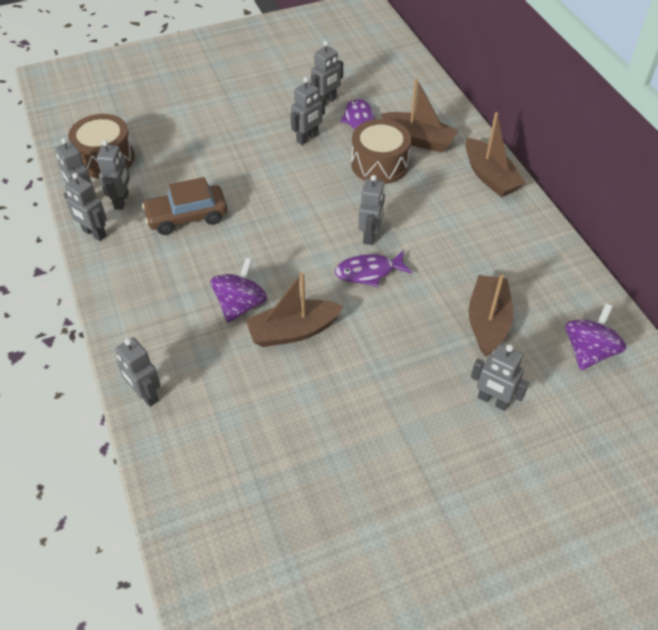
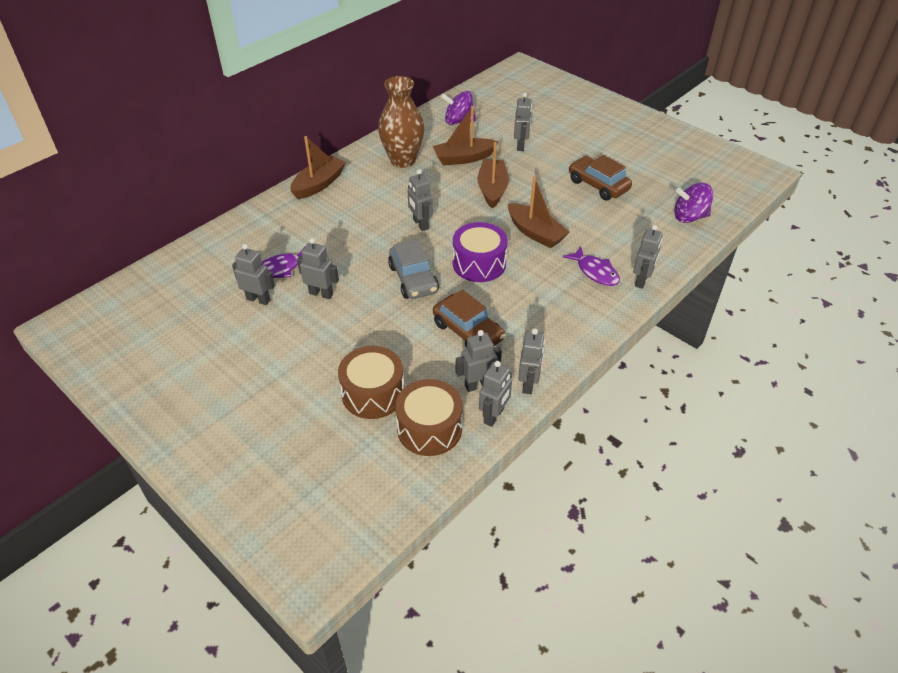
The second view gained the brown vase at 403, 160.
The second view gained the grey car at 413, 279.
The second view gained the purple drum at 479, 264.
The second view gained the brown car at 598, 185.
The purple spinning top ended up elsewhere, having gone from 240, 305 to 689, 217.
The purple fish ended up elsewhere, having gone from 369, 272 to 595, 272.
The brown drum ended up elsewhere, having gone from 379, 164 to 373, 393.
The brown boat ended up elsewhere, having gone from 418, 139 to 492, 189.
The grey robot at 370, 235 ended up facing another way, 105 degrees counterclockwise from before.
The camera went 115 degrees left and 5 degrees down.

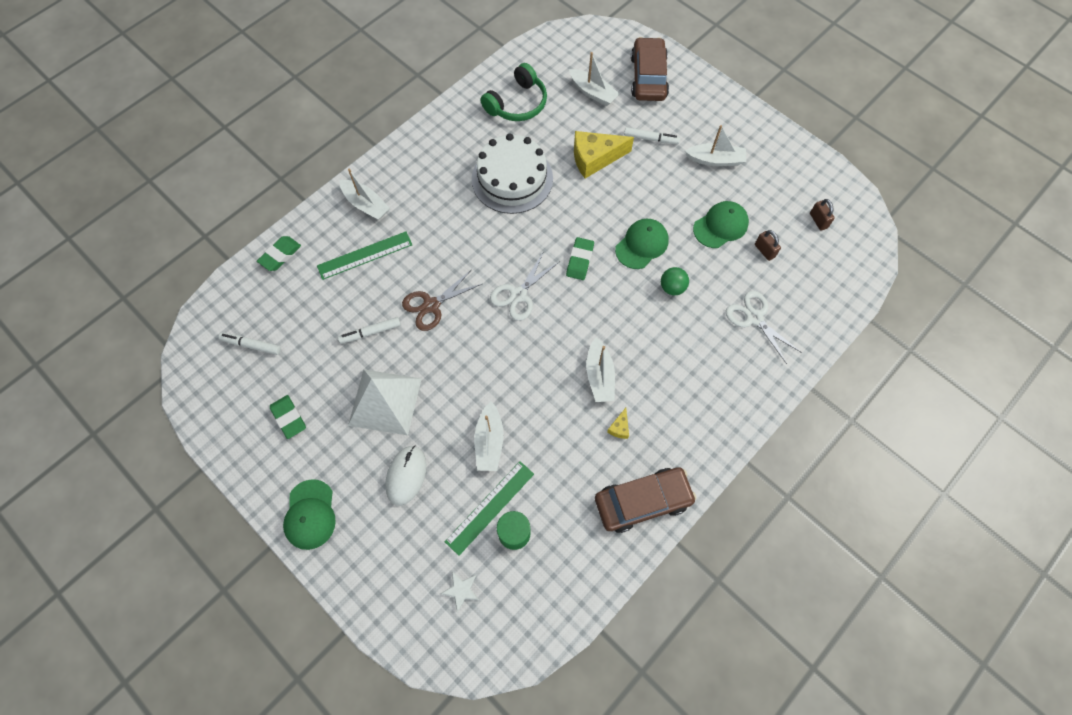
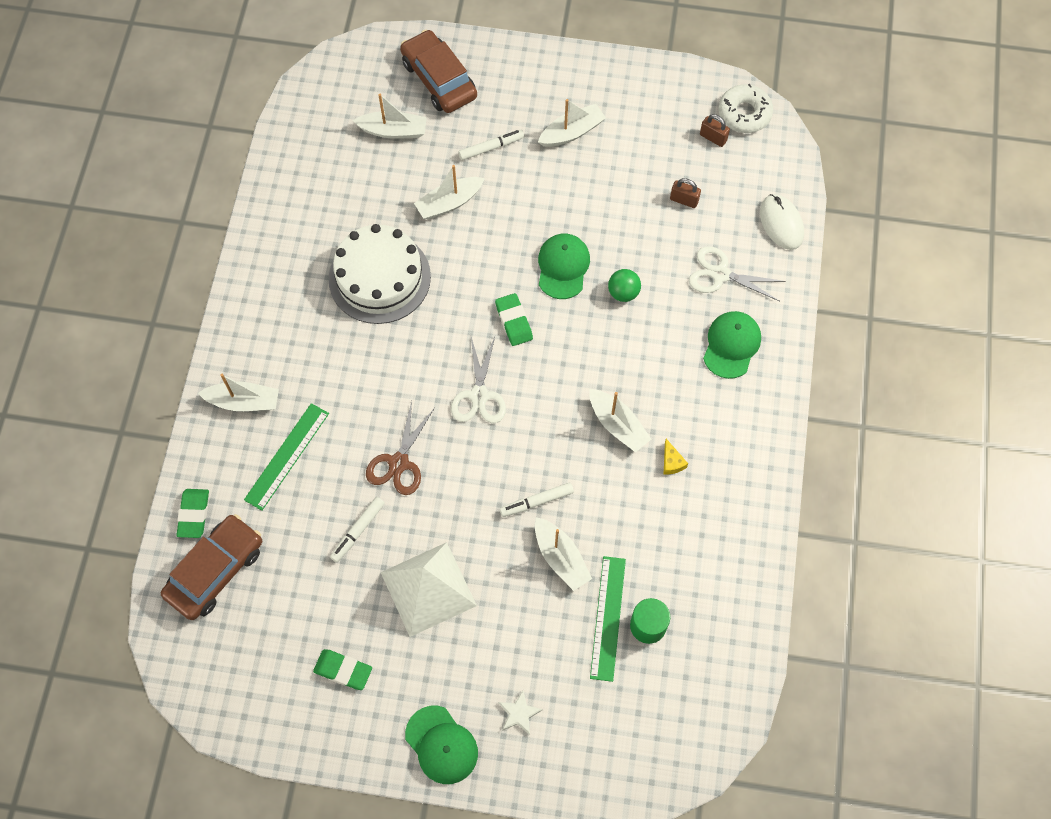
The second view lost the green headphones at 517, 103.
The second view gained the white donut at 744, 113.
The white marker ended up elsewhere, having gone from 252, 345 to 537, 502.
The white mouse ended up elsewhere, having gone from 406, 475 to 781, 223.
The white star ended up elsewhere, having gone from 461, 590 to 519, 713.
The brown car ended up elsewhere, having gone from 642, 501 to 215, 571.
The green cap ended up elsewhere, having gone from 720, 226 to 731, 345.
Where the yellow cheese stood at 595, 158, the white boat came to stand at 449, 203.
The camera went 35 degrees left and 0 degrees up.

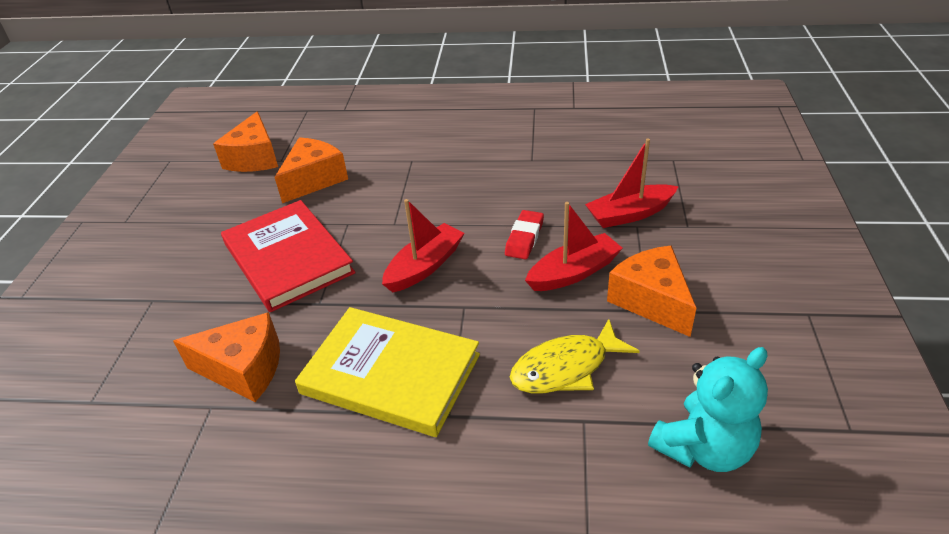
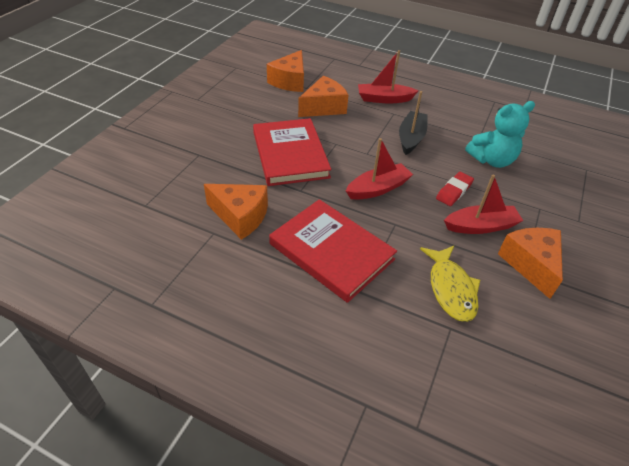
The second view gained the black boat at 411, 138.
The red boat ended up elsewhere, having gone from 630, 214 to 384, 99.
The turquoise teddy bear ended up elsewhere, having gone from 703, 448 to 492, 160.
What was the yellow book at 390, 374 turned into the red book at 331, 252.
The yellow fish at 565, 368 ended up facing another way, 90 degrees counterclockwise from before.
The camera went 15 degrees right and 5 degrees up.

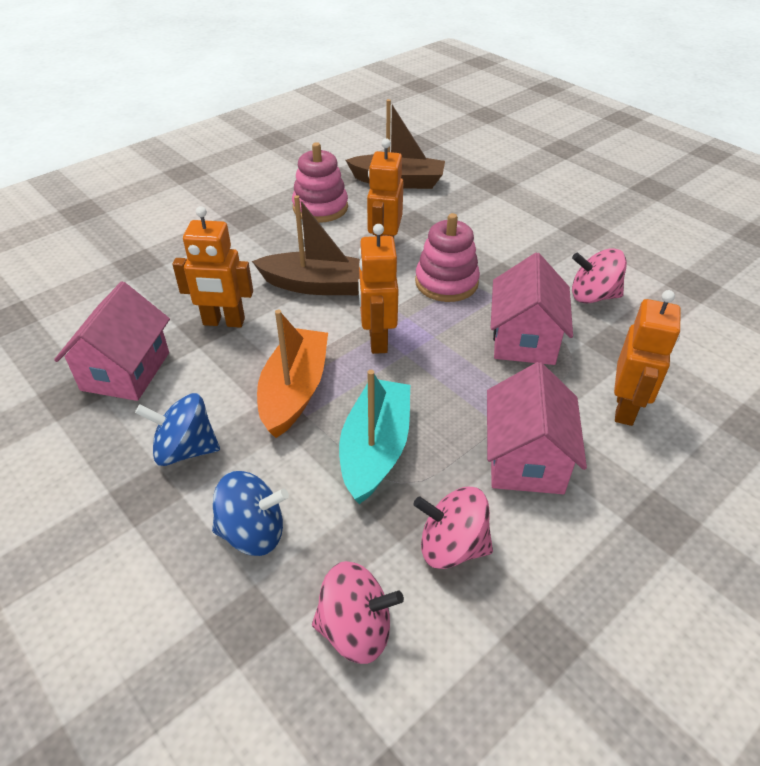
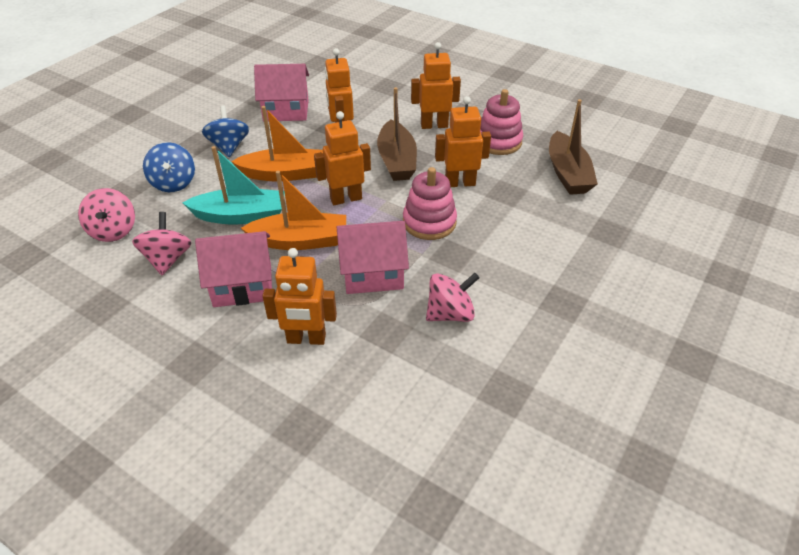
The second view gained the orange boat at 300, 241.
The second view gained the orange robot at 434, 125.
The pink spinning top at 593, 296 ended up facing another way, 75 degrees clockwise from before.
The camera went 75 degrees right and 0 degrees up.

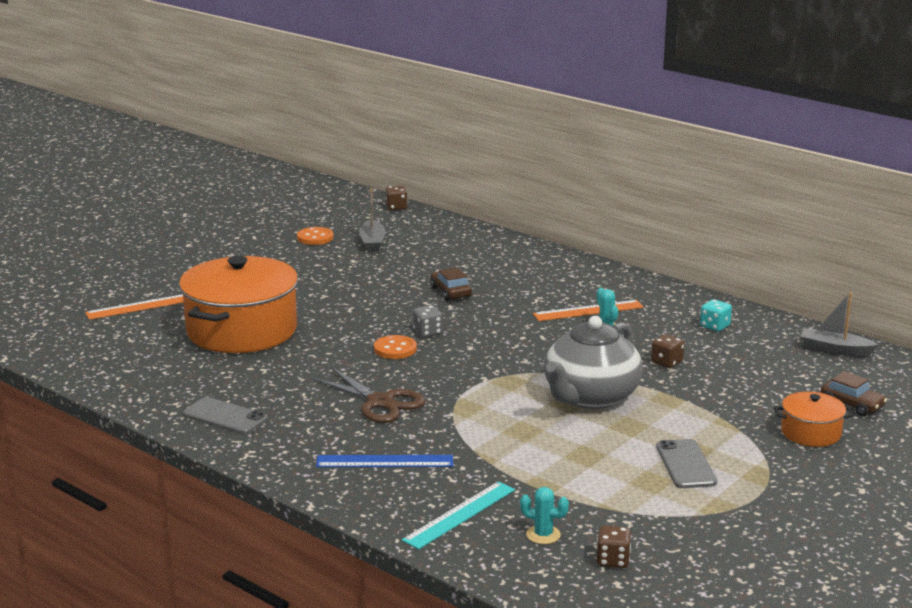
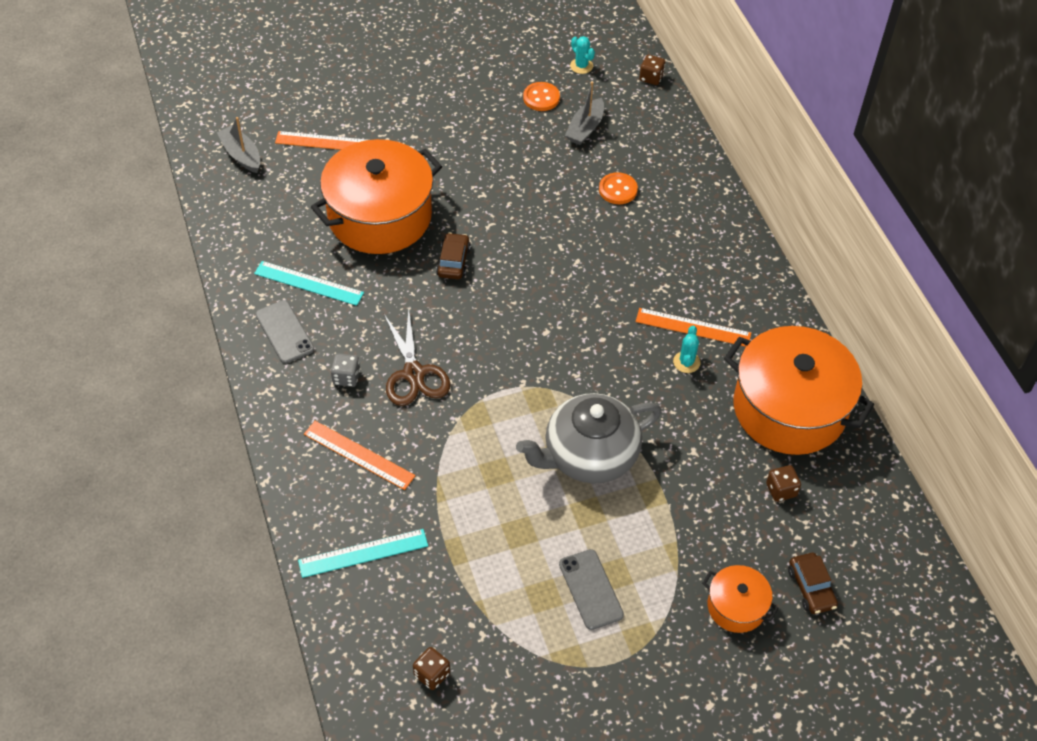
The second view gained the turquoise ruler at 308, 283.
The orange button ended up elsewhere, having gone from 395, 349 to 618, 190.
The grey dice ended up elsewhere, having gone from 427, 332 to 346, 377.
The brown car ended up elsewhere, having gone from 450, 292 to 453, 262.
The turquoise cactus ended up elsewhere, having gone from 543, 535 to 581, 66.
The brown dice ended up elsewhere, having gone from 667, 362 to 781, 490.
The grey boat ended up elsewhere, having gone from 835, 350 to 241, 155.
Where the turquoise dice stood at 715, 326, the orange pot came to stand at 789, 408.
What was the blue ruler at 384, 461 turned into the orange ruler at 359, 455.
The grey phone at 686, 464 ended up facing another way, 45 degrees counterclockwise from before.
The camera went 30 degrees right and 30 degrees up.

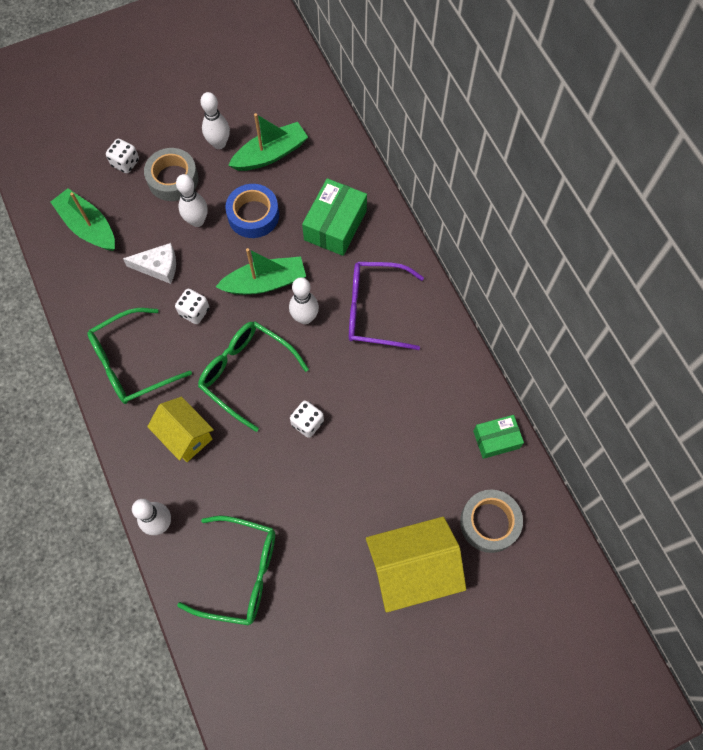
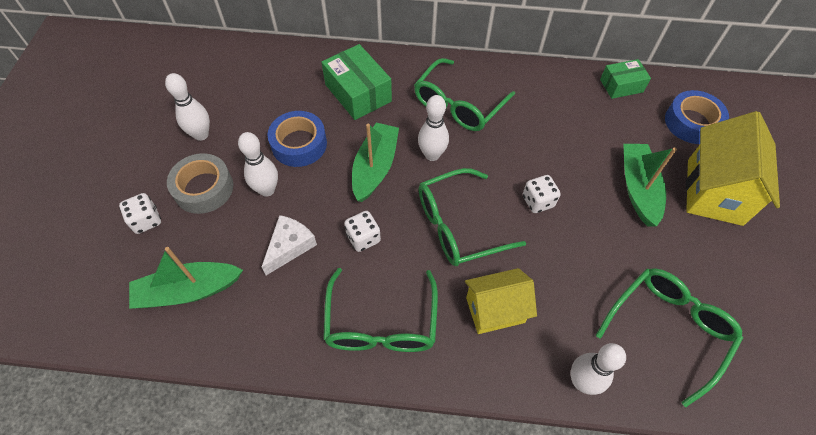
The green boat ended up elsewhere, having gone from 270, 154 to 638, 189.
What was the purple glasses at 374, 310 turned into the green glasses at 458, 105.
What was the grey tape at 489, 522 turned into the blue tape at 692, 123.
The green box at 496, 439 ended up facing another way, 60 degrees clockwise from before.
The camera went 60 degrees left and 10 degrees down.

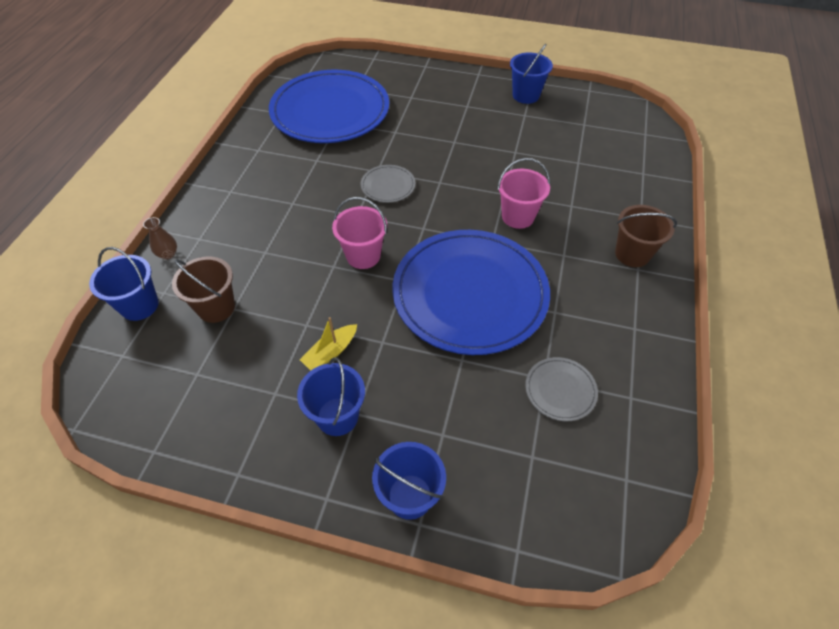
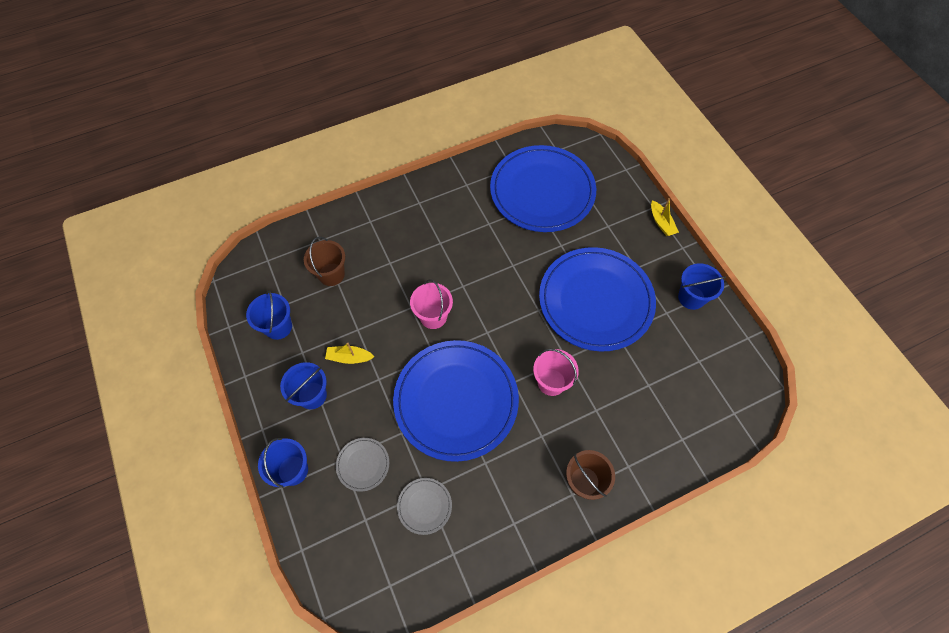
The second view lost the brown vase at 168, 254.
The second view gained the blue plate at 595, 301.
The second view gained the yellow boat at 661, 223.
The blue bucket ended up elsewhere, having gone from 139, 305 to 278, 327.
The grey plate ended up elsewhere, having gone from 388, 186 to 363, 464.
The camera went 50 degrees right and 10 degrees up.

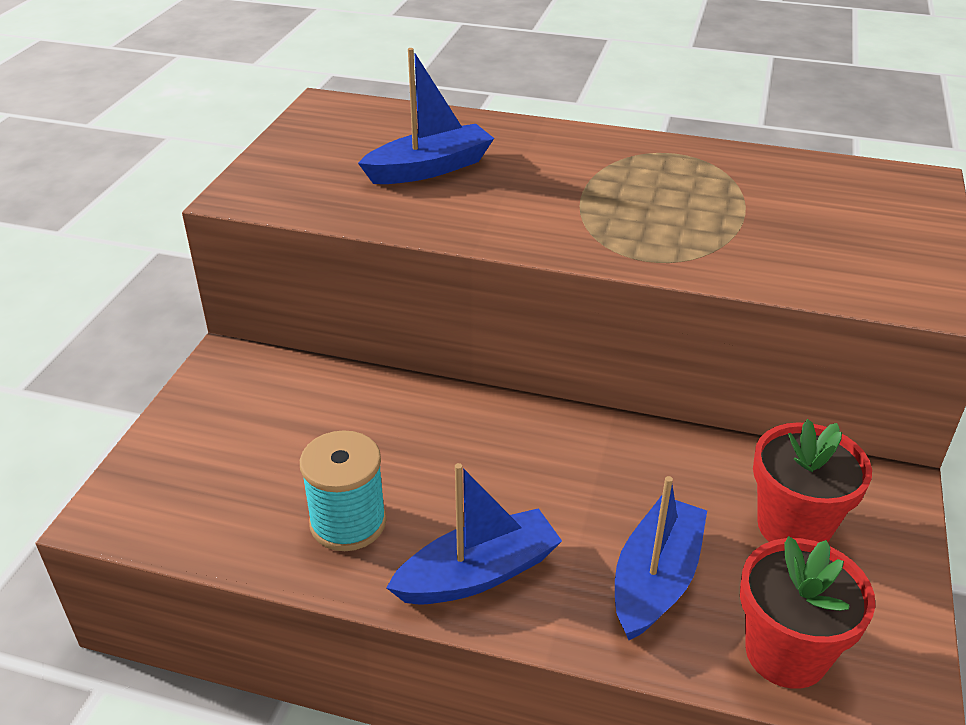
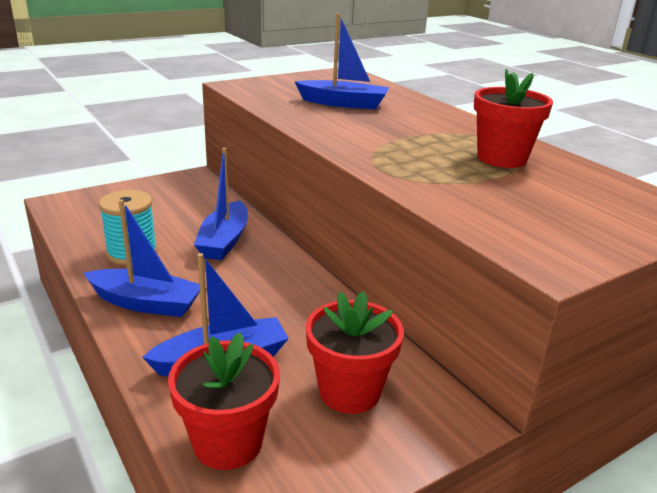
The second view gained the blue boat at 224, 241.
The second view gained the red flower pot at 501, 158.
The camera went 40 degrees right and 10 degrees down.

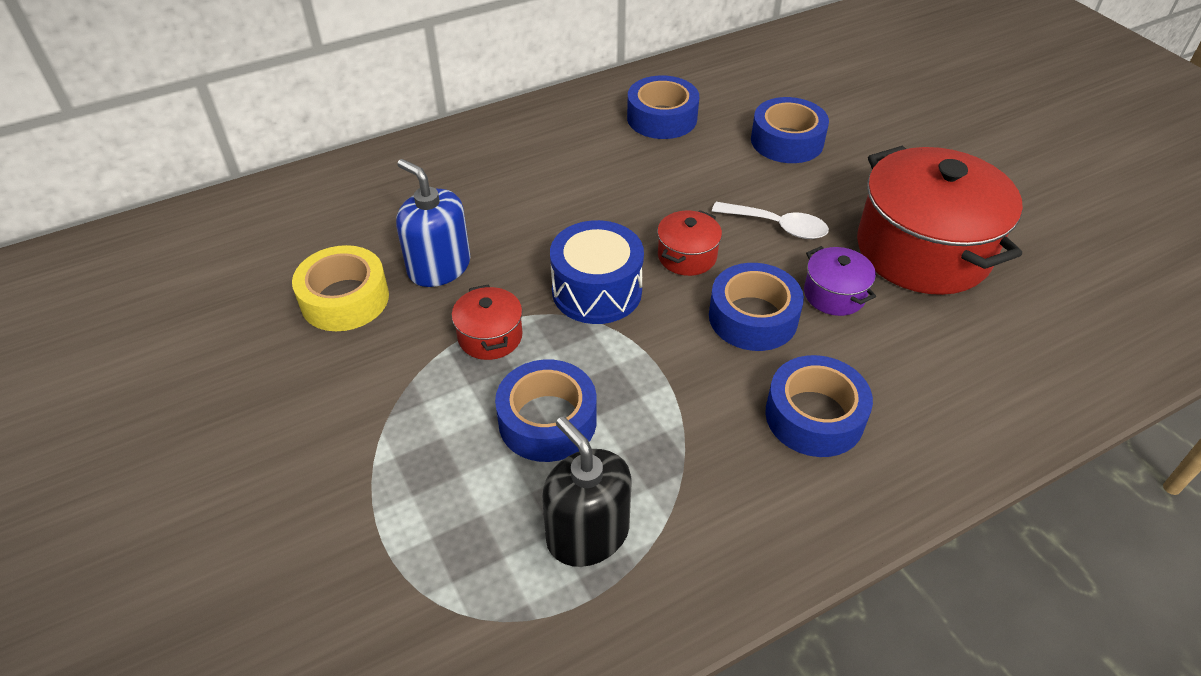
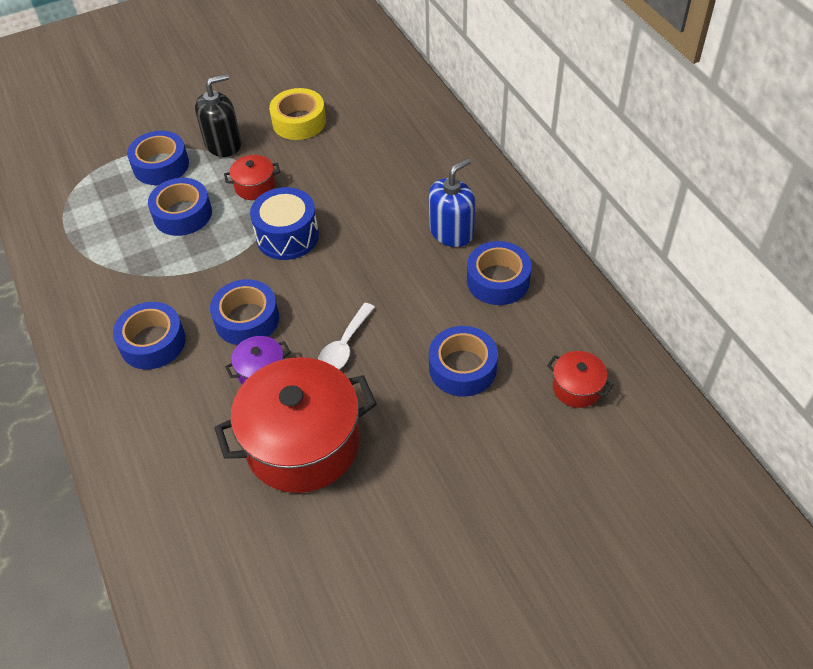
The second view gained the blue tape at 161, 165.
The blue soap dispenser ended up elsewhere, having gone from 439, 267 to 451, 232.
The black soap dispenser ended up elsewhere, having gone from 587, 533 to 223, 144.
The red pot ended up elsewhere, having gone from 687, 256 to 577, 388.
The camera went 95 degrees right and 5 degrees up.

